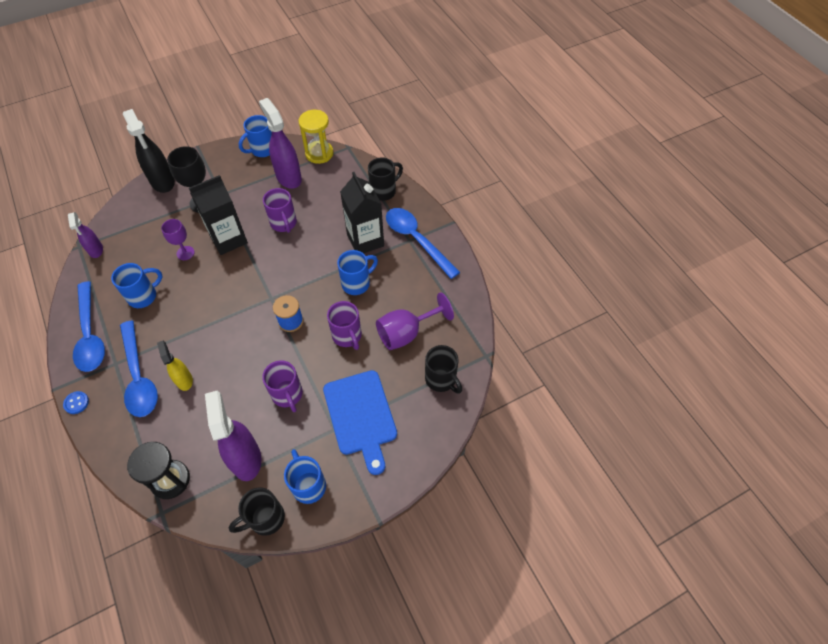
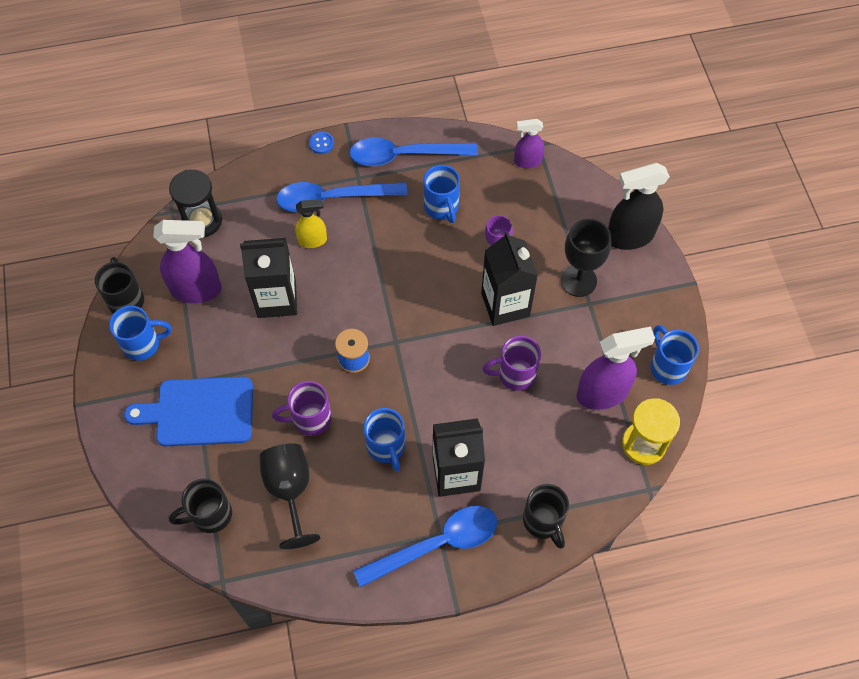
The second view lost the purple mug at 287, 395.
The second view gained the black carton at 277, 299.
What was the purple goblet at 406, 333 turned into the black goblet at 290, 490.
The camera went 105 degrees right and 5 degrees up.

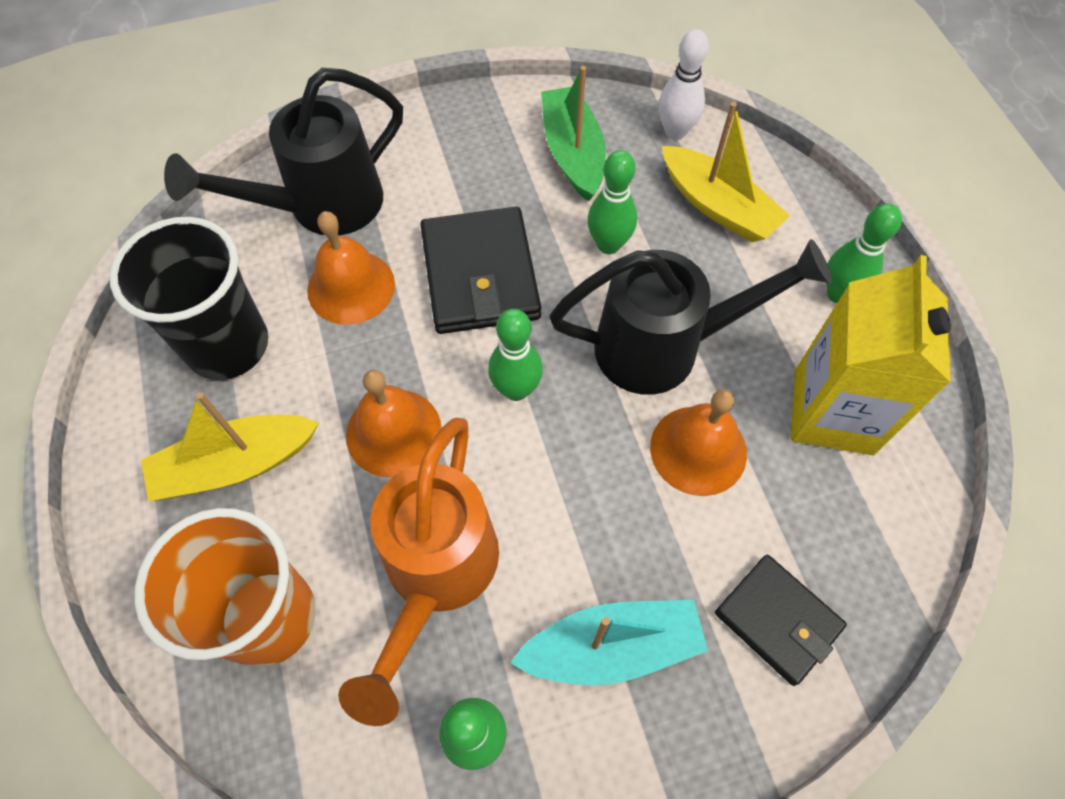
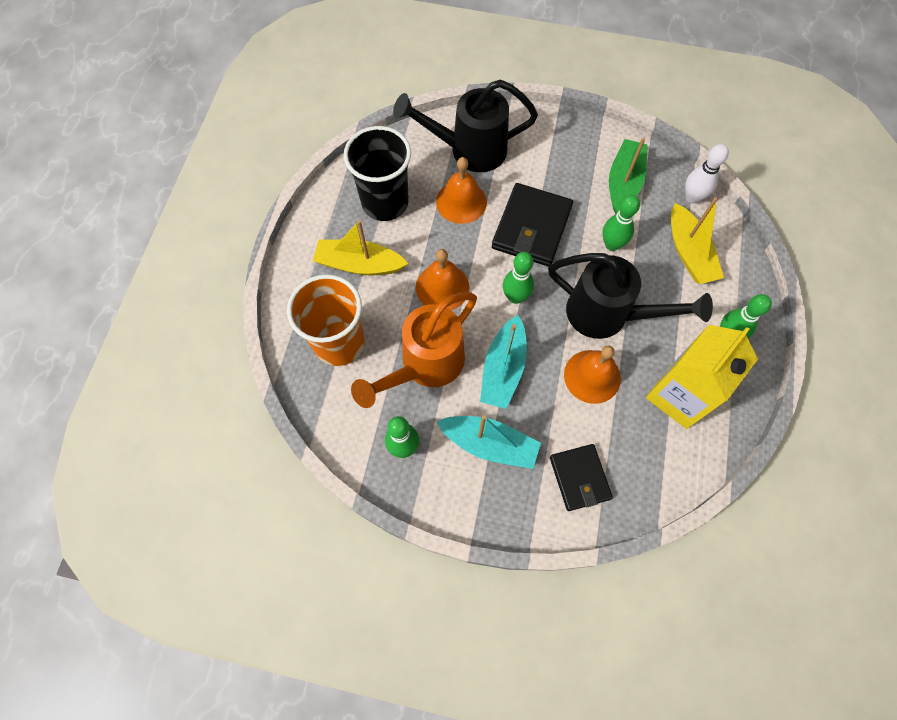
The second view gained the turquoise boat at 503, 369.
The camera went 30 degrees right and 5 degrees up.

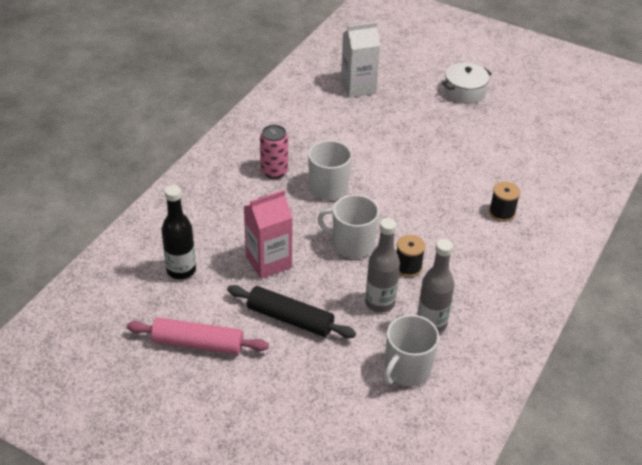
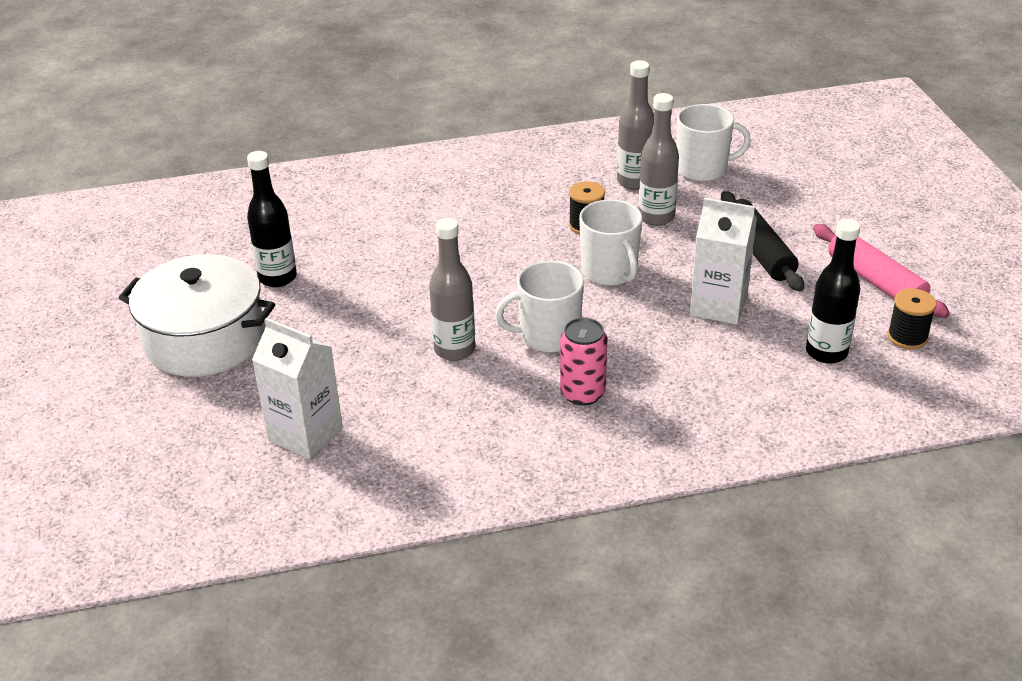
The second view gained the black bottle at 277, 278.
The second view gained the grey bottle at 454, 350.
The black spool ended up elsewhere, having gone from 502, 213 to 907, 337.
What was the pink carton at 268, 262 turned into the white carton at 718, 306.
The size of the white pot at 464, 92 changed by a factor of 1.70.
The camera went 130 degrees left and 5 degrees down.

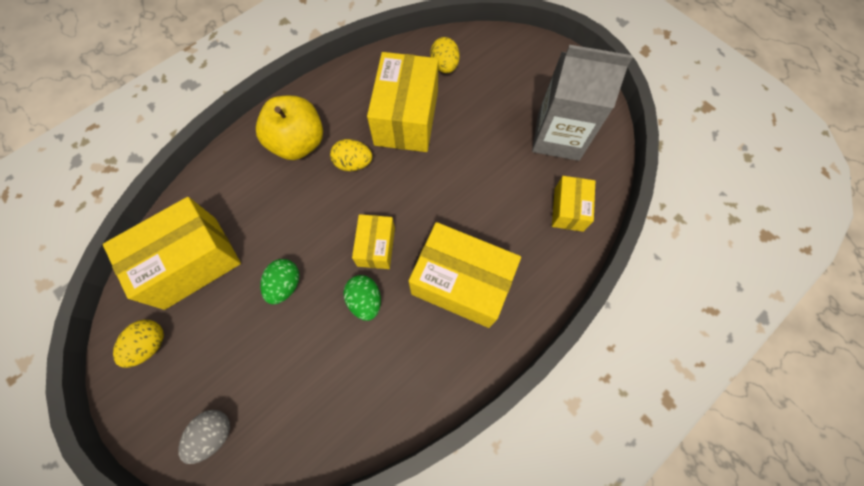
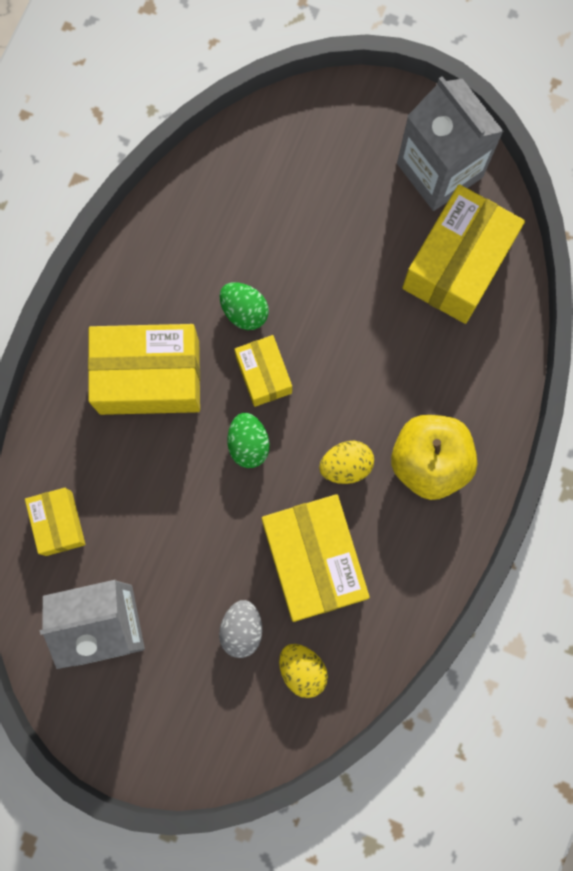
The grey egg ended up elsewhere, having gone from 214, 434 to 242, 629.
The green egg ended up elsewhere, having gone from 285, 285 to 248, 444.
Where the yellow egg stood at 150, 344, the grey carton came to stand at 439, 170.
The camera went 155 degrees right and 10 degrees up.

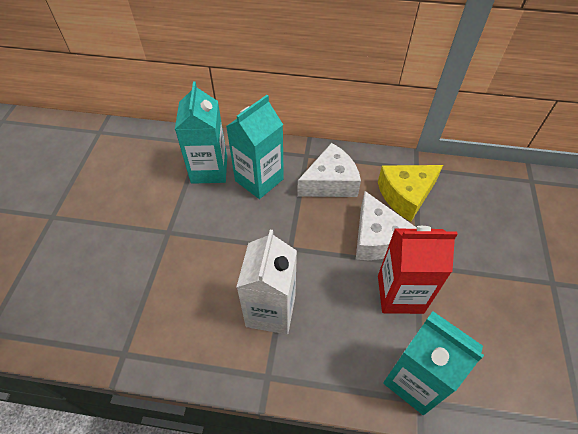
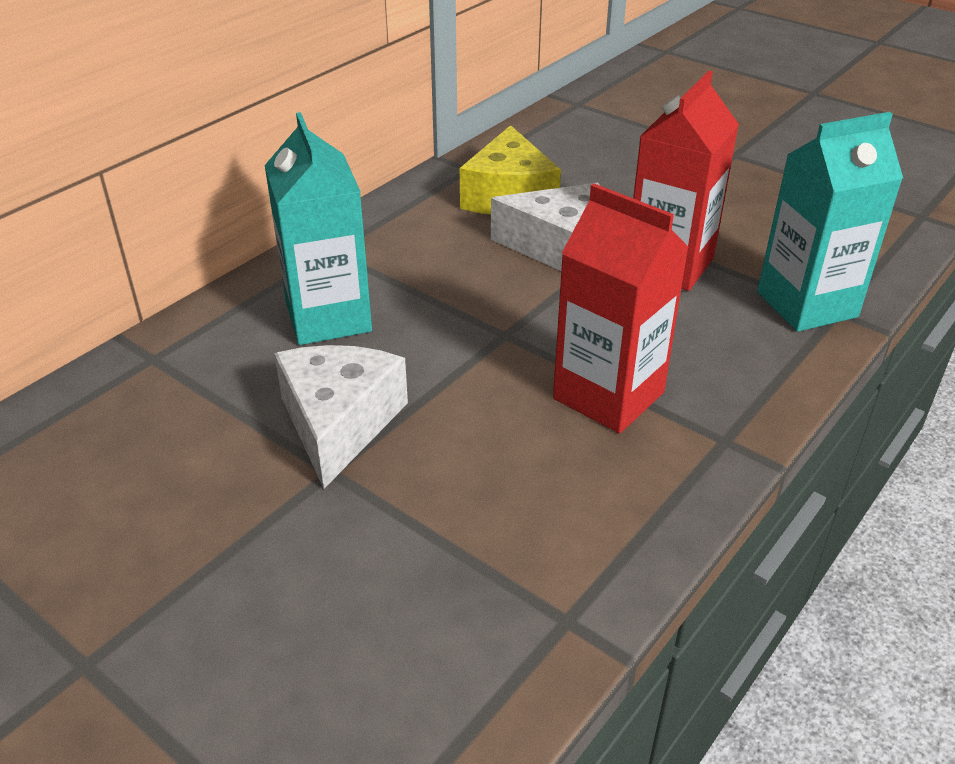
The second view lost the turquoise carton at 209, 170.
The white cheese ended up elsewhere, having gone from 330, 182 to 339, 423.
What was the white carton at 271, 310 turned into the red carton at 608, 395.
The camera went 60 degrees left and 15 degrees down.

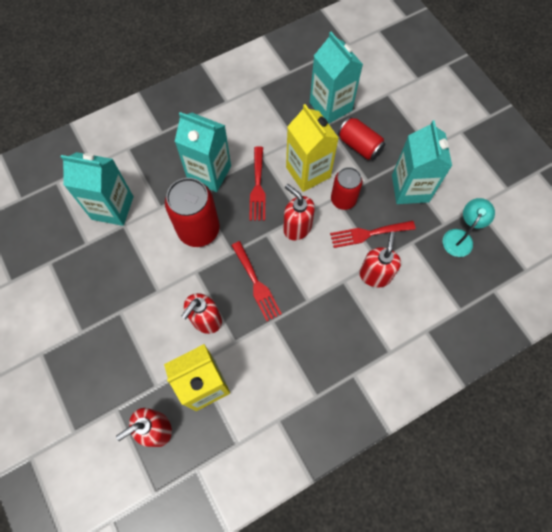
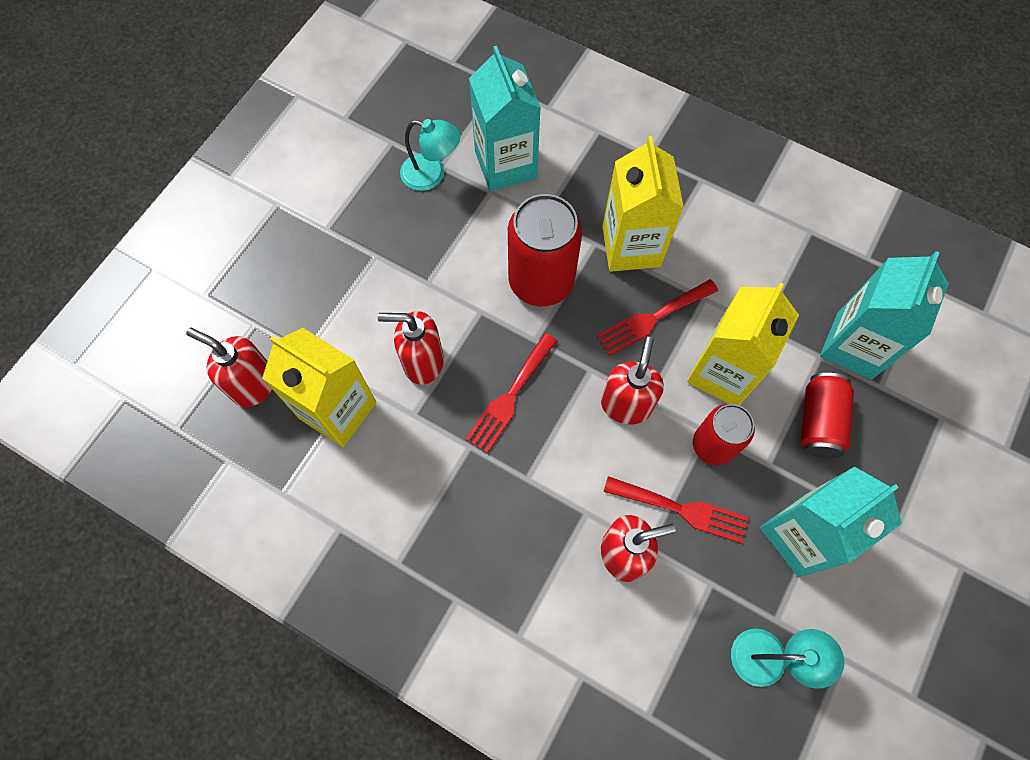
The second view gained the turquoise lamp at 432, 174.
What was the turquoise carton at 209, 173 turned into the yellow carton at 631, 246.
The red fork at 368, 234 ended up facing another way, 150 degrees clockwise from before.
The camera went 60 degrees right and 0 degrees up.

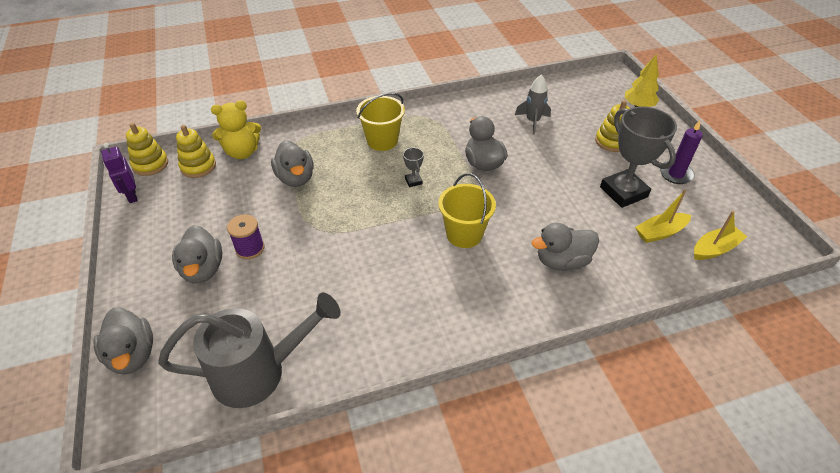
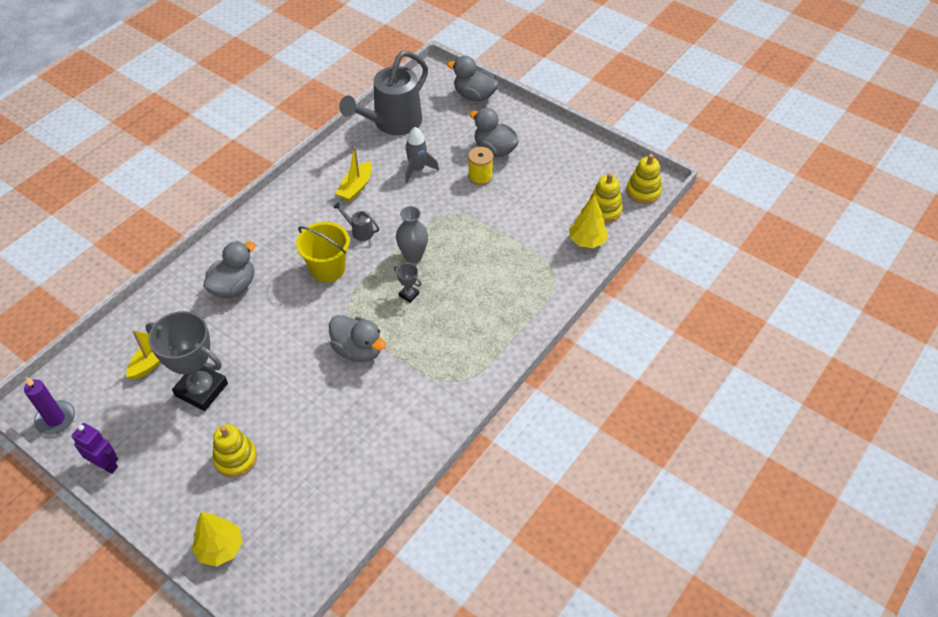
The second view lost the grey duck at 296, 178.
The second view lost the yellow bucket at 382, 141.
The second view gained the grey watering can at 359, 231.
The second view gained the grey vase at 413, 256.
The purple robot ended up elsewhere, having gone from 132, 196 to 106, 464.
The grey rocket ended up elsewhere, having gone from 532, 121 to 417, 169.
The purple candle ended up elsewhere, having gone from 675, 174 to 55, 419.
The yellow boat ended up elsewhere, having gone from 714, 249 to 356, 187.
Where the yellow teddy bear stood at 242, 152, the yellow tree came to stand at 587, 241.
What was the purple spool at 250, 248 turned into the yellow spool at 480, 176.
The camera went 145 degrees right and 5 degrees up.

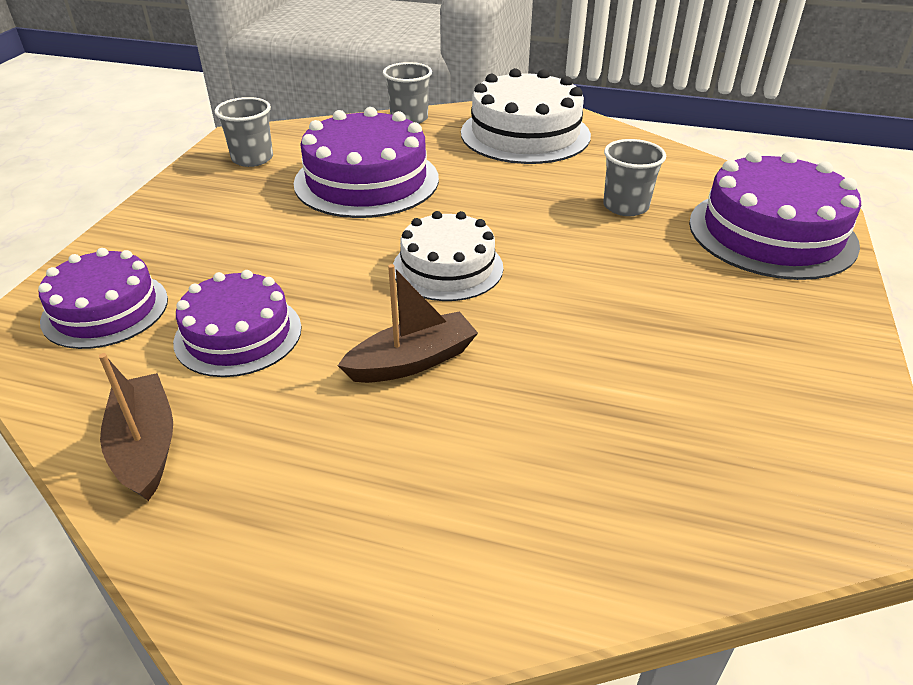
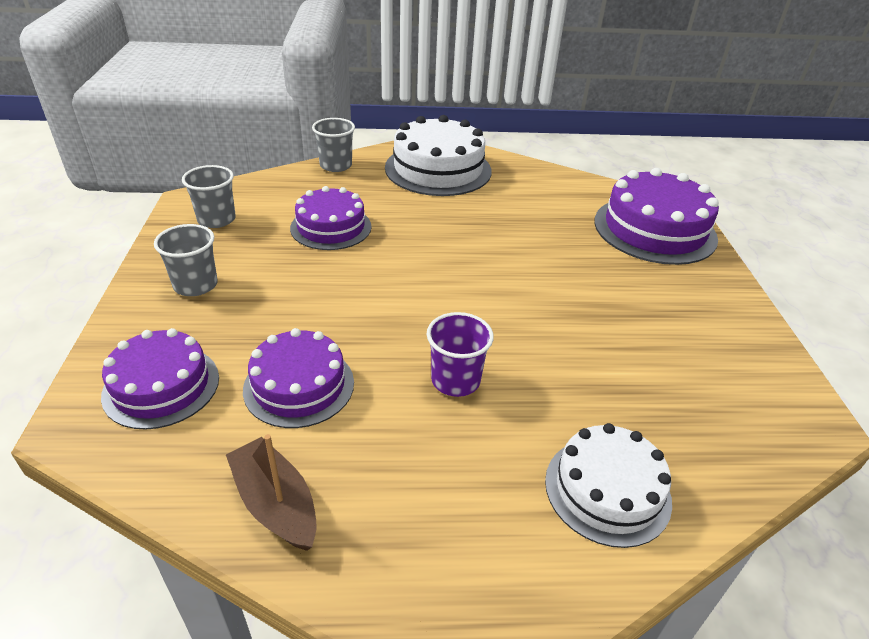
The white cake ended up elsewhere, having gone from 447, 267 to 607, 490.
The grey cup ended up elsewhere, having gone from 625, 206 to 195, 285.
Where the brown boat stood at 412, 361, the purple cup came to stand at 455, 380.
The size of the purple cake at 366, 180 changed by a factor of 0.65.
The camera went 20 degrees left and 0 degrees up.

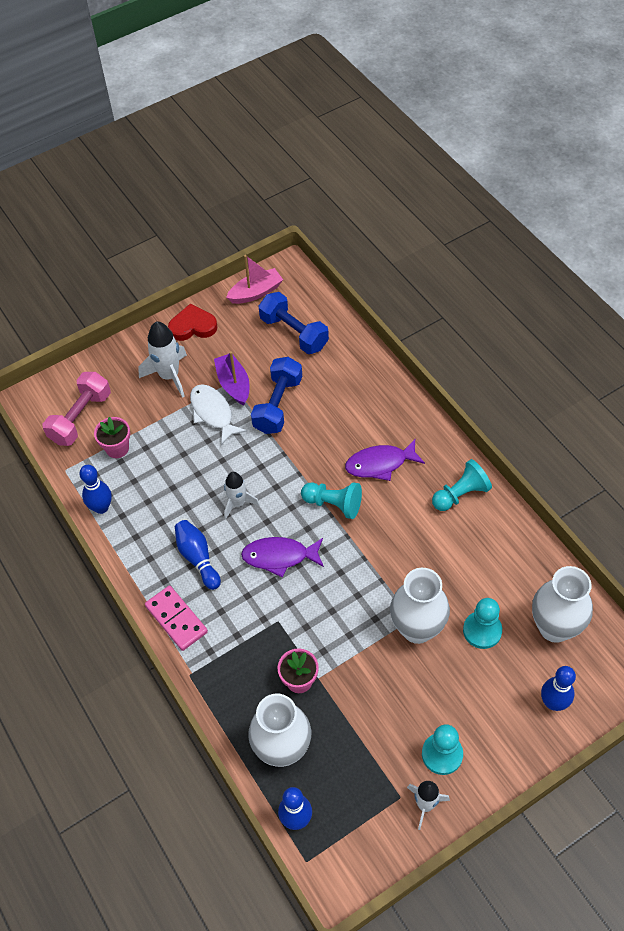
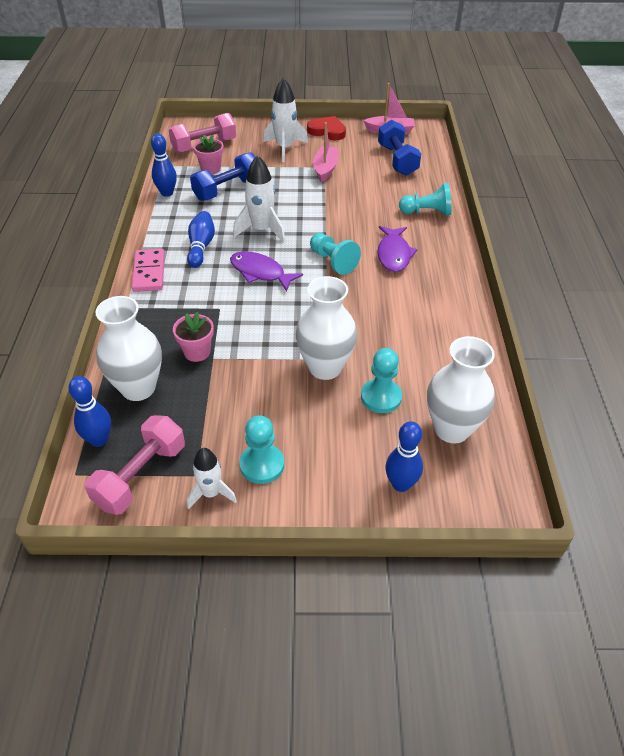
The second view lost the white fish at 213, 413.
The second view gained the pink dumbbell at 141, 476.
The blue dumbbell ended up elsewhere, having gone from 278, 405 to 227, 190.
The turquoise pawn ended up elsewhere, having gone from 460, 494 to 427, 212.
What was the purple boat at 234, 384 turned into the pink boat at 325, 169.
The purple fish at 380, 464 ended up facing another way, 105 degrees counterclockwise from before.
The size of the white rocket at 238, 503 changed by a factor of 1.55.
The camera went 30 degrees right and 10 degrees down.

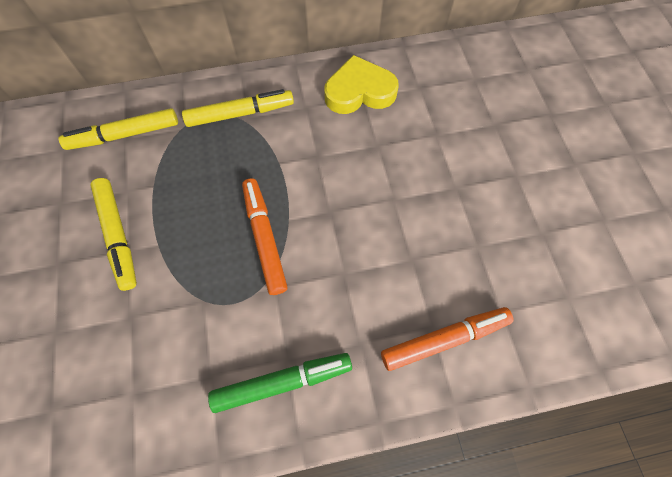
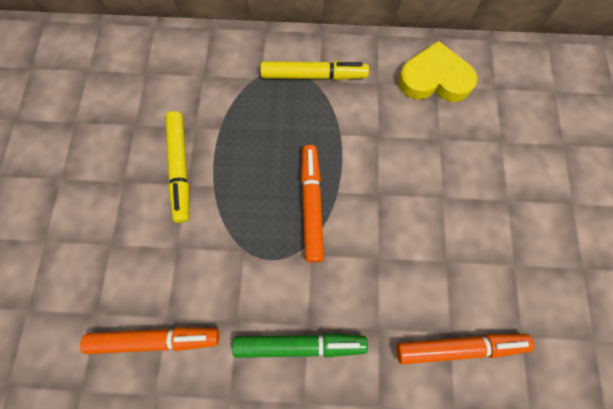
The second view lost the yellow marker at 124, 135.
The second view gained the orange marker at 155, 340.
The camera went 15 degrees right and 5 degrees up.

